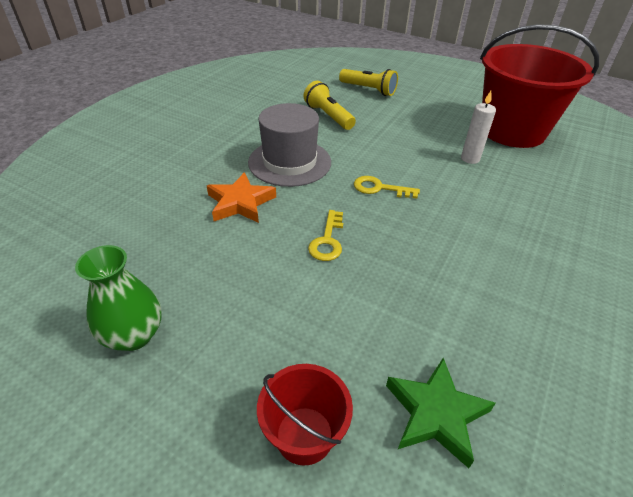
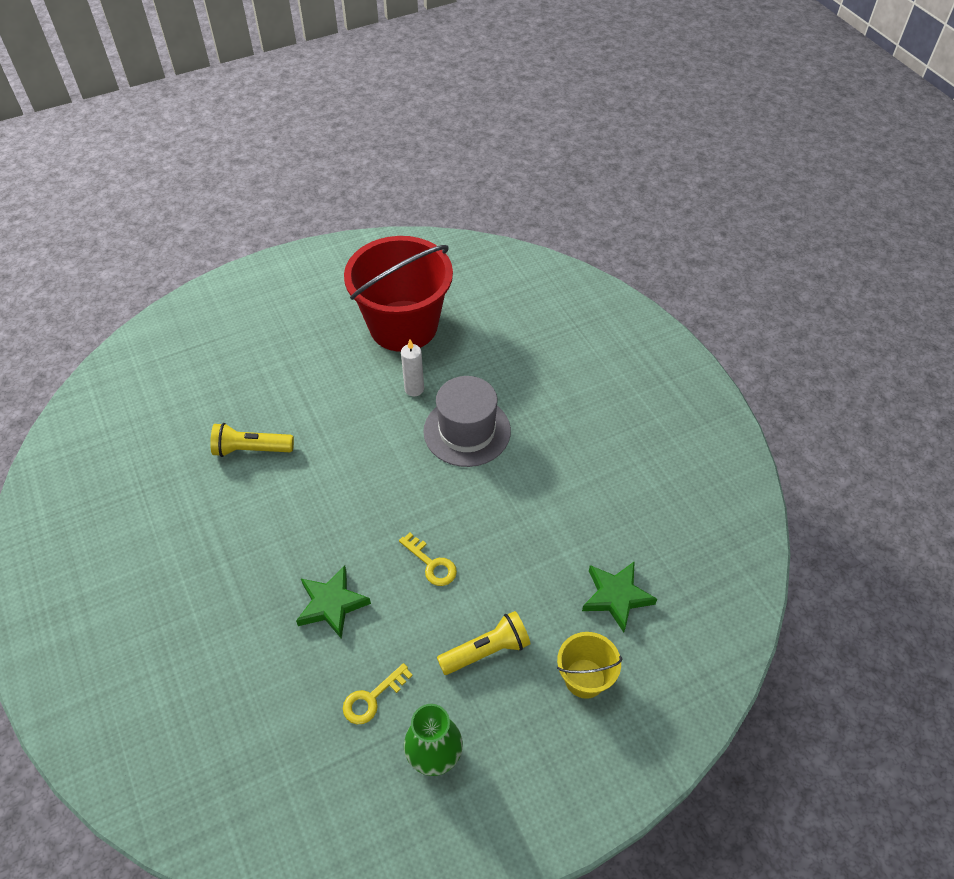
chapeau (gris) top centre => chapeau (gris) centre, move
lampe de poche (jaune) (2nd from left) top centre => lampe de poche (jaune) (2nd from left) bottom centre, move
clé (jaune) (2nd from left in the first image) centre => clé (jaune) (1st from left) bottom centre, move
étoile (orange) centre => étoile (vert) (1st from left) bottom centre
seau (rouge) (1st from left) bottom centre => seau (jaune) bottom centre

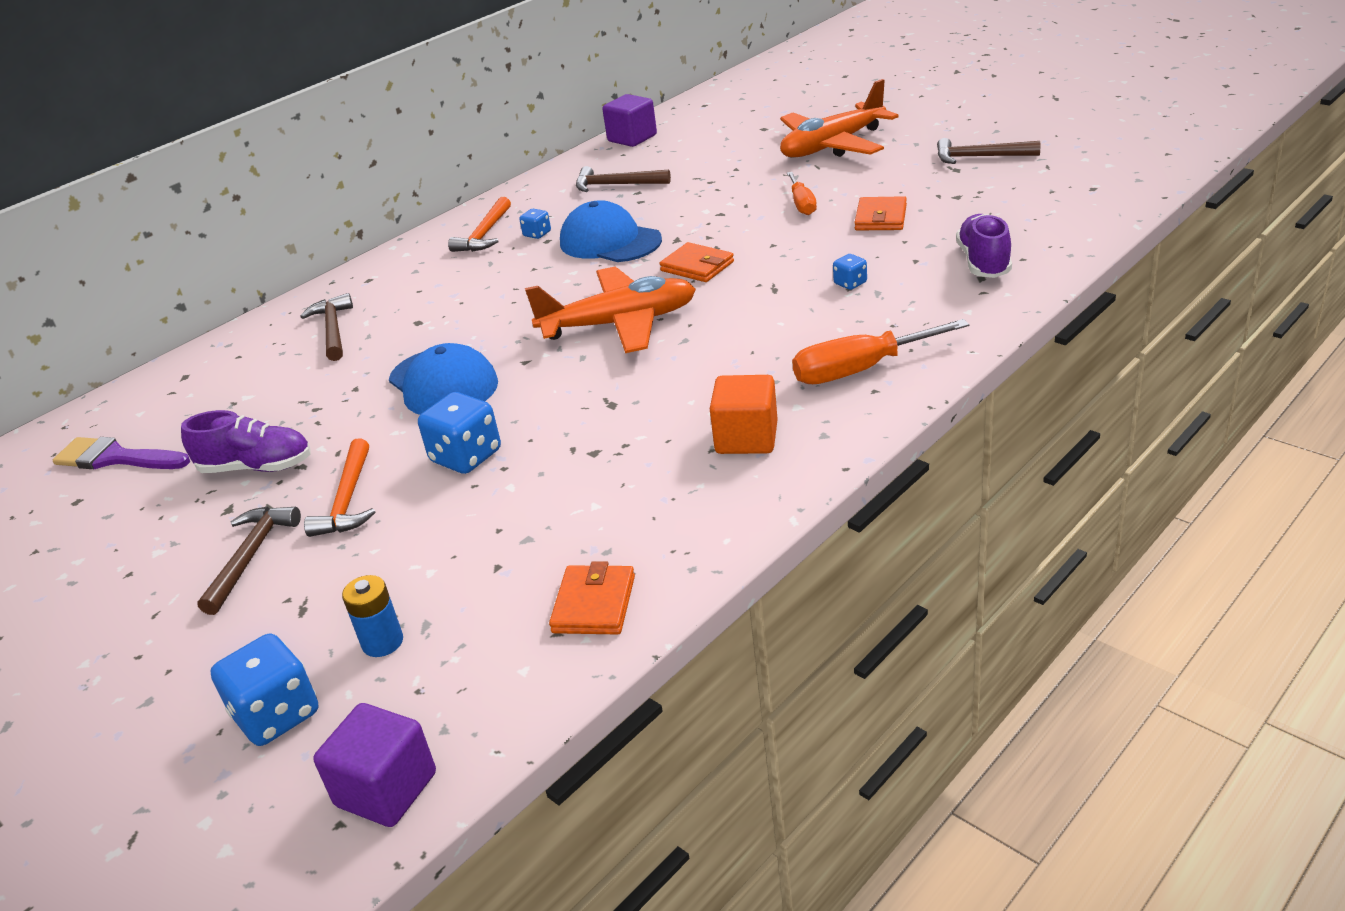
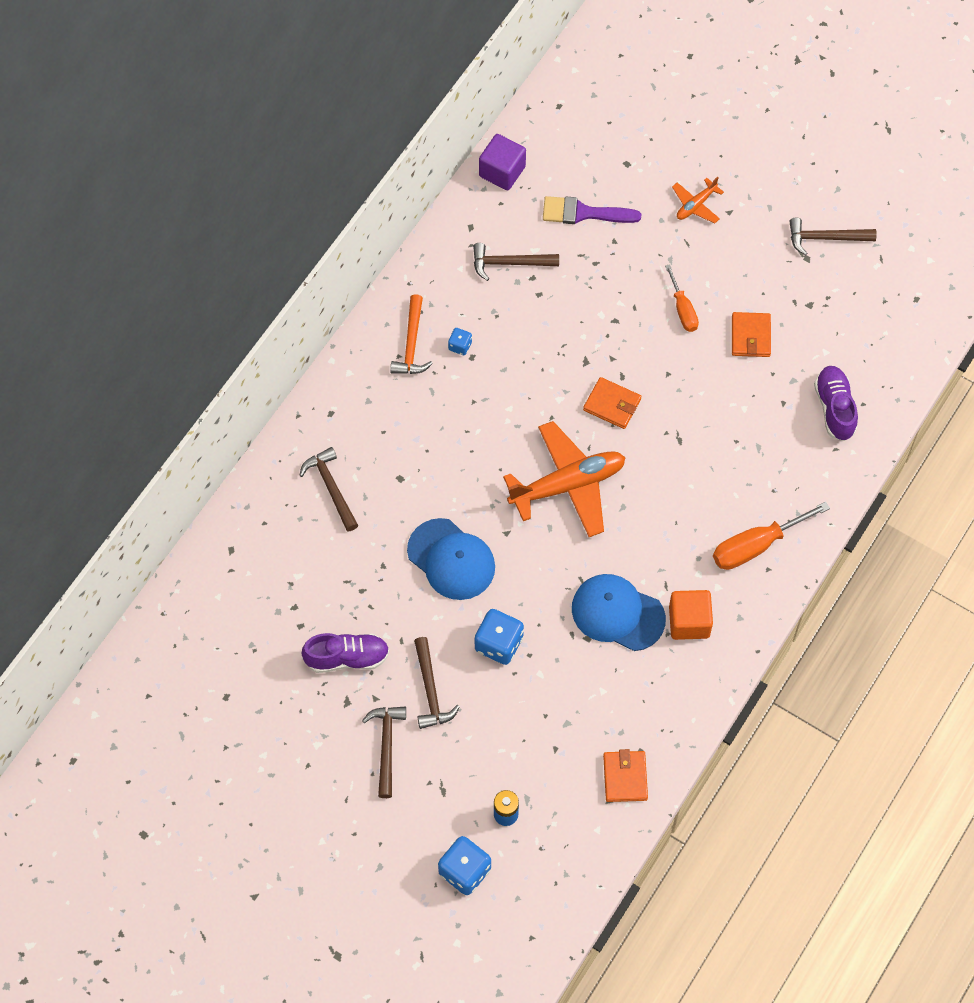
cube (violet) (1st from left) bottom left => nothing
dé (bleu) (4th from left) top centre => nothing
pinceau (violet) middle left => pinceau (violet) top centre, move
casquette (bleu) (2nd from left) top centre => casquette (bleu) (2nd from left) centre, move
marteau (orange) (1st from left) middle left => marteau (marron) (3rd from left) bottom centre
avion (orange) (2nd from left) top centre => avion (orange) (2nd from left) top right, x0.48

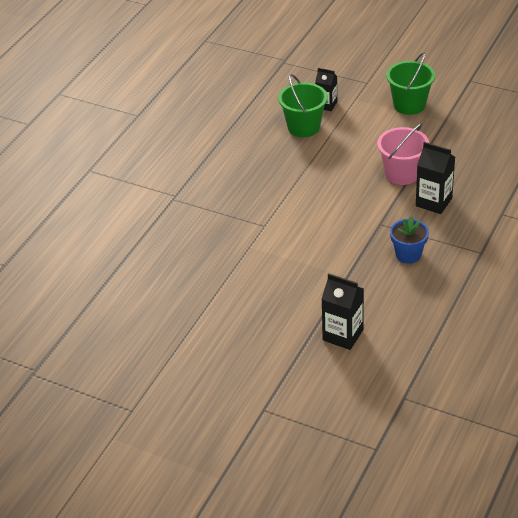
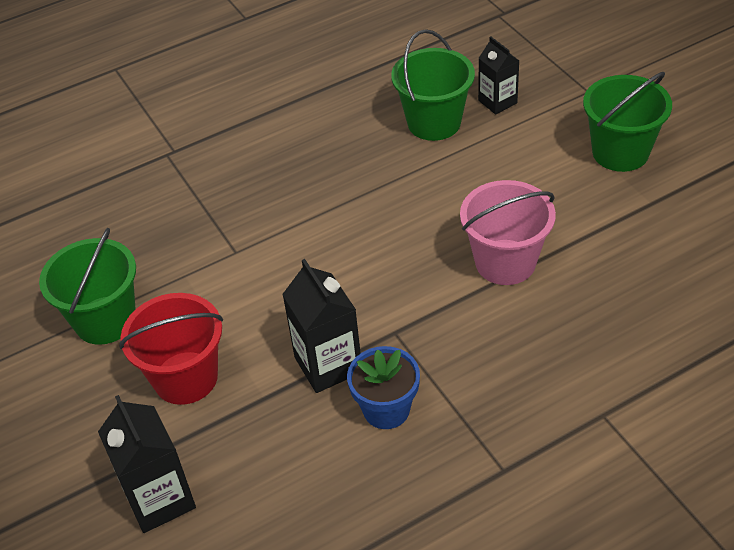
nothing => seau (vert) (1st from left) middle left
nothing => seau (rouge) middle left
brique de lait (noir) (3rd from left in the first image) middle right => brique de lait (noir) (2nd from left) centre, move

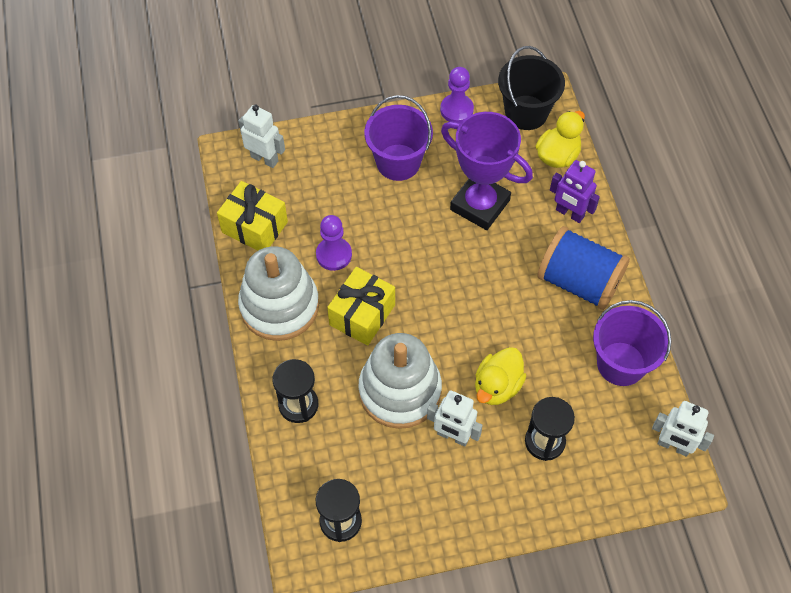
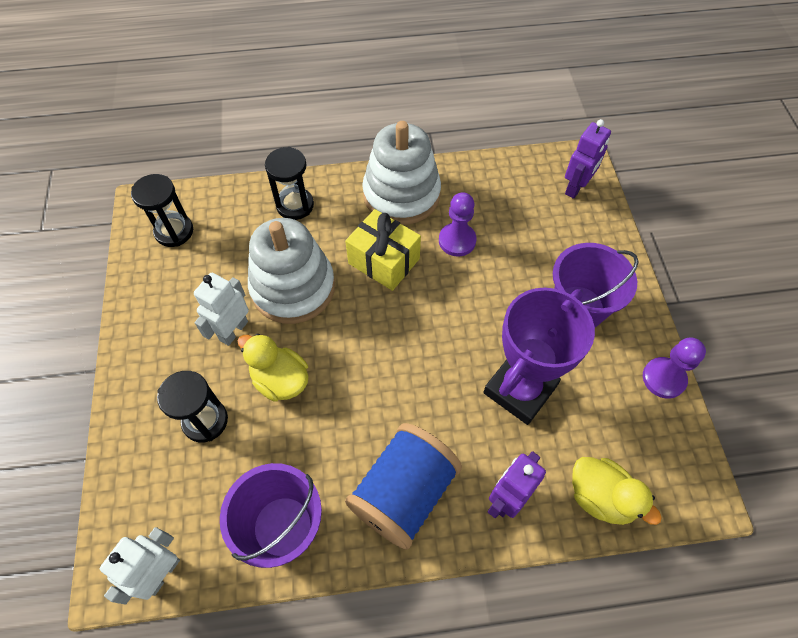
cadeau (jaune) (1st from left) middle left => nothing
seau (noir) top right => nothing
robot (blanc) (1st from left) top left => robot (violet) (2nd from left) top right

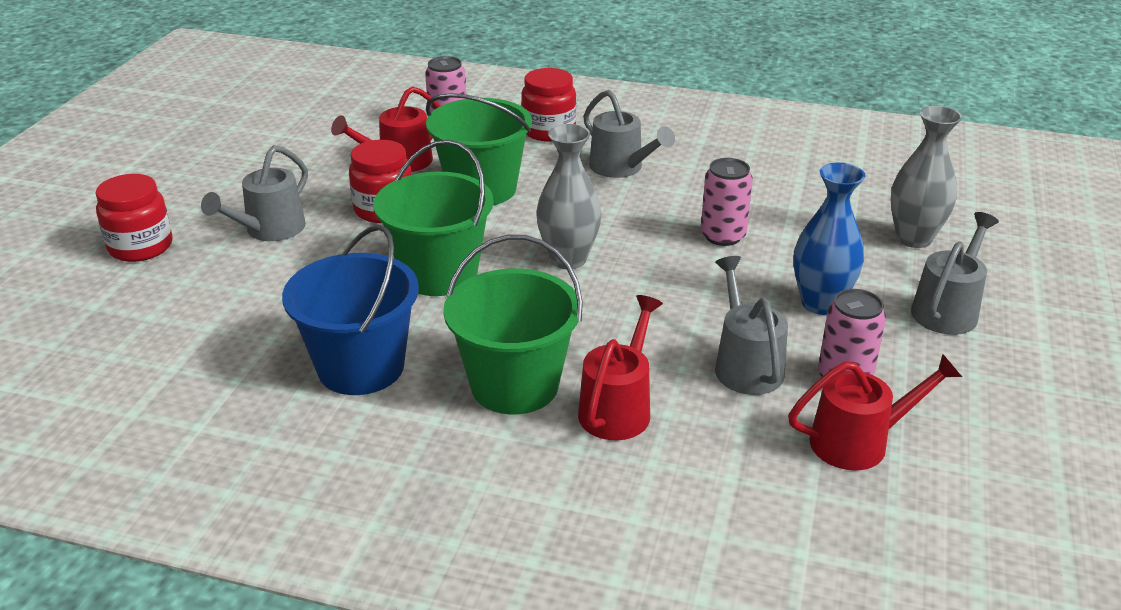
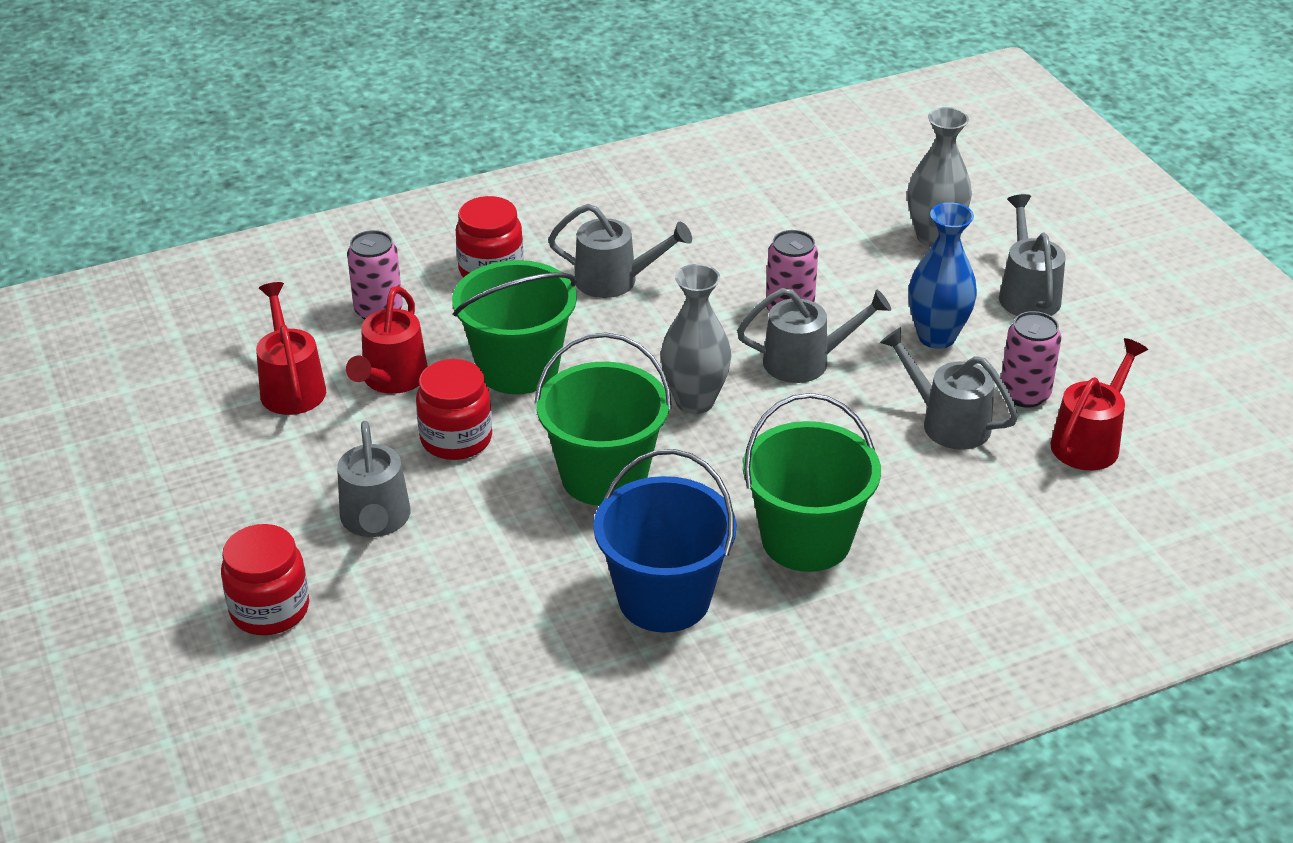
nothing => arrosoir (gris) (3rd from left) centre
arrosoir (rouge) (2nd from left in the first image) centre => arrosoir (rouge) (1st from left) middle left, move

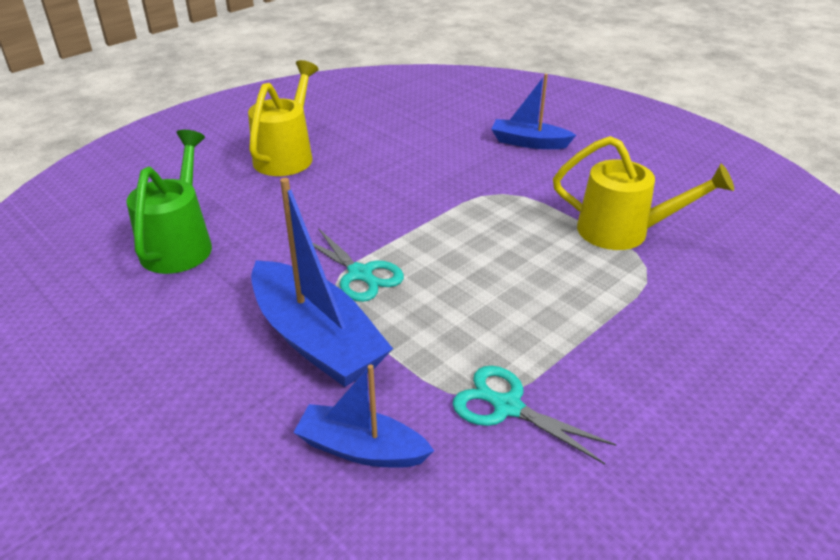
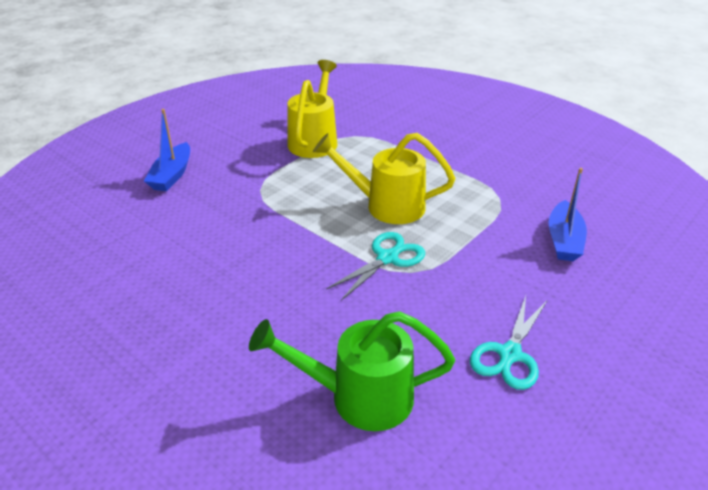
bateau (bleu) (1st from left) centre => nothing
arrosoir (jaune) (1st from left in the first image) top centre => arrosoir (jaune) (2nd from left) centre, move
ciseaux (turquoise) (2nd from left) bottom centre => ciseaux (turquoise) (2nd from left) bottom right, move

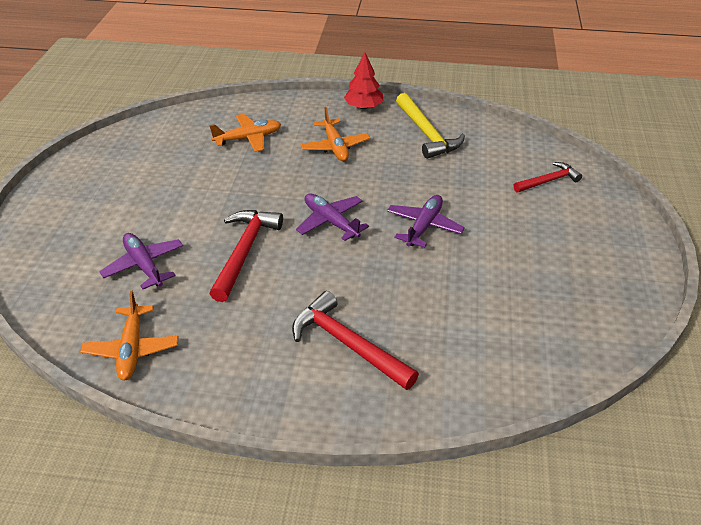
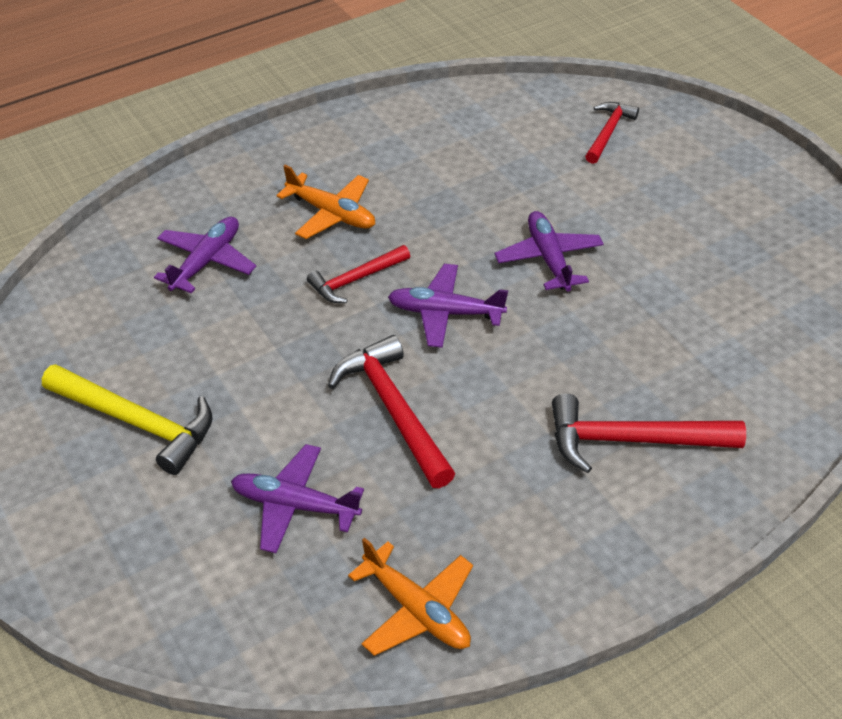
arbre (rouge) top centre => nothing
nothing => marteau (rouge) (1st from left) centre
marteau (jaune) top centre => marteau (jaune) middle left, move
avion (orange) (2nd from left) top centre => avion (violet) (1st from left) middle left

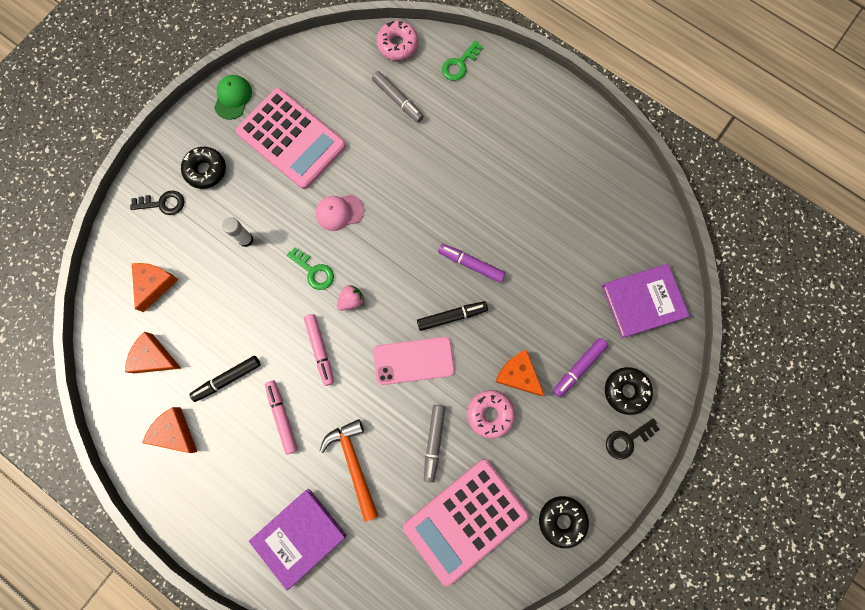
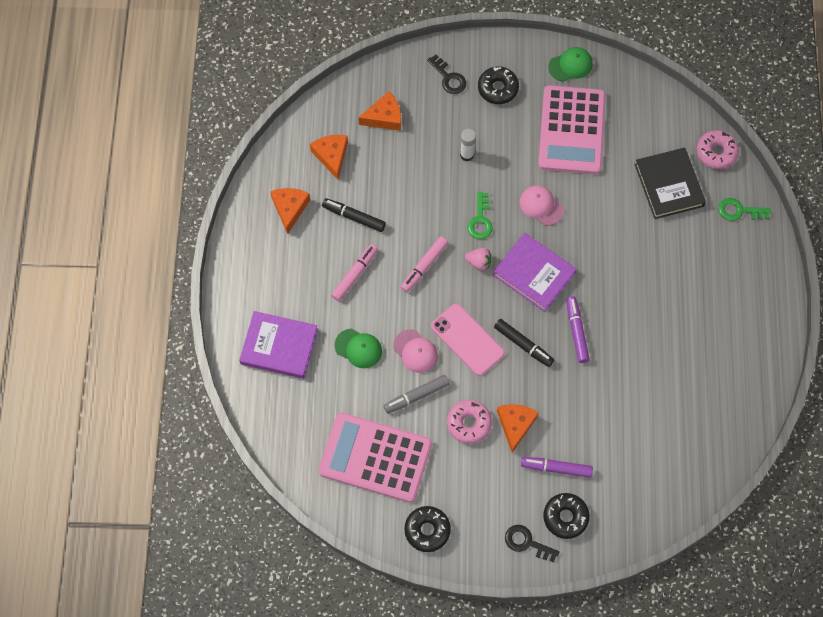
nothing => casquette (rose) (1st from left) centre
livre (violet) (2nd from left) middle right => livre (violet) (2nd from left) centre, move
marteau (orange) bottom centre => casquette (vert) (1st from left) centre
feutre (gris) (1st from left) top centre => livre (noir) top right

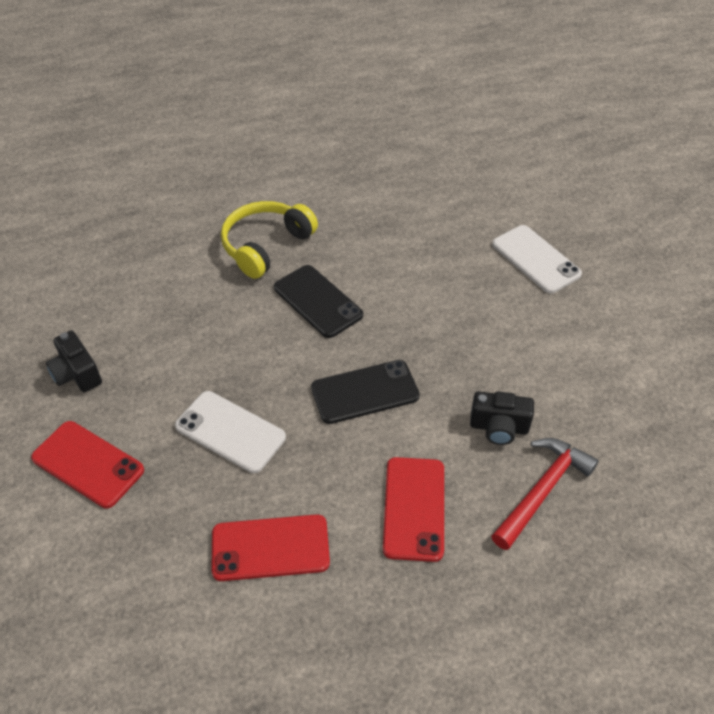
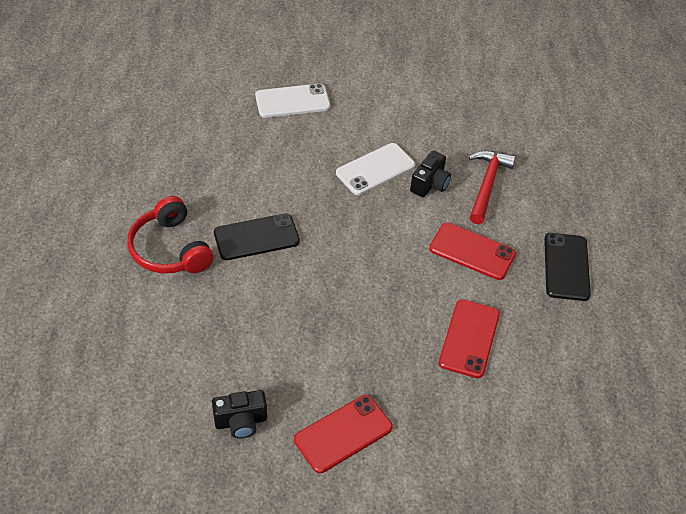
téléphone (blanc) (1st from left in the first image) middle left => téléphone (blanc) (2nd from left) top centre, move
téléphone (noir) (2nd from left) centre => téléphone (noir) (2nd from left) middle right, move
casque audio (jaune) centre => casque audio (rouge) middle left
marteau (rouge) bottom right => marteau (rouge) middle right, 45 degrees clockwise

